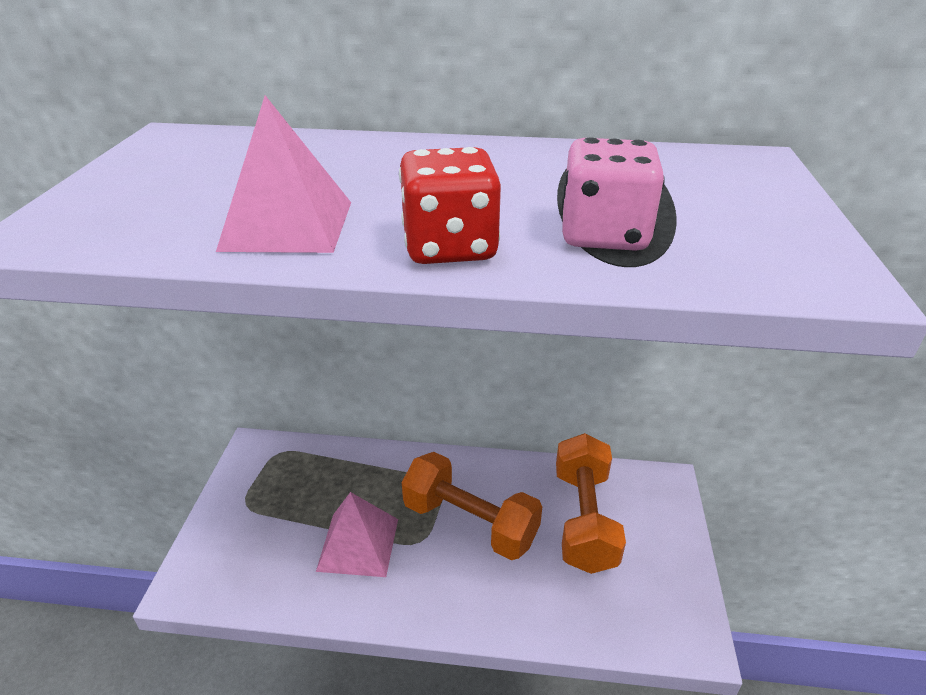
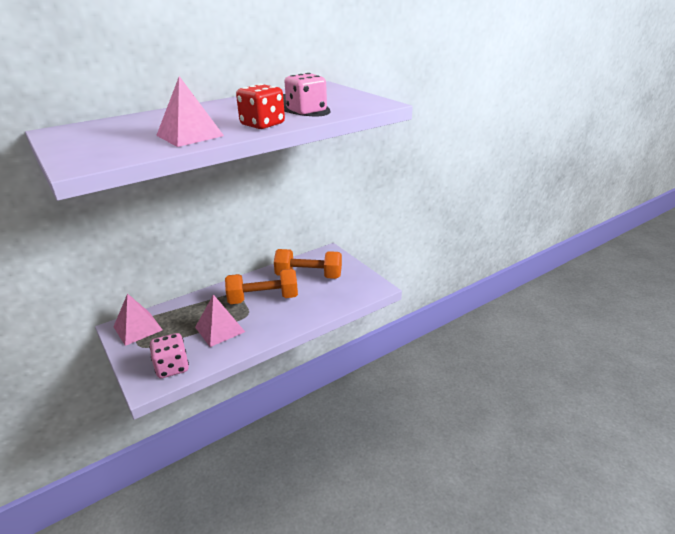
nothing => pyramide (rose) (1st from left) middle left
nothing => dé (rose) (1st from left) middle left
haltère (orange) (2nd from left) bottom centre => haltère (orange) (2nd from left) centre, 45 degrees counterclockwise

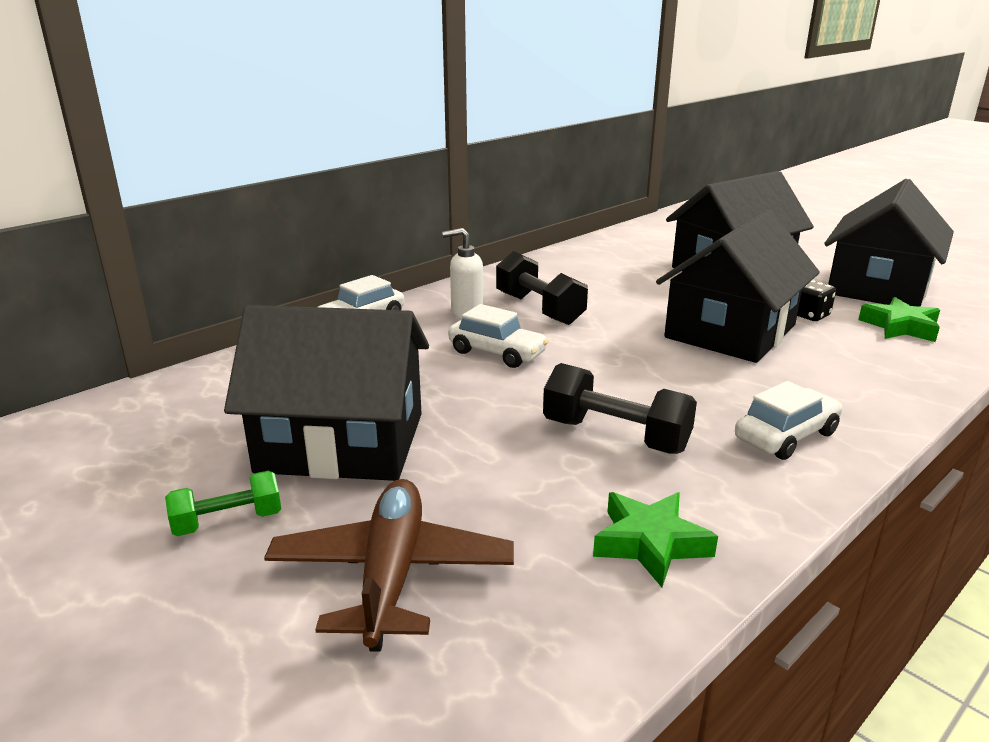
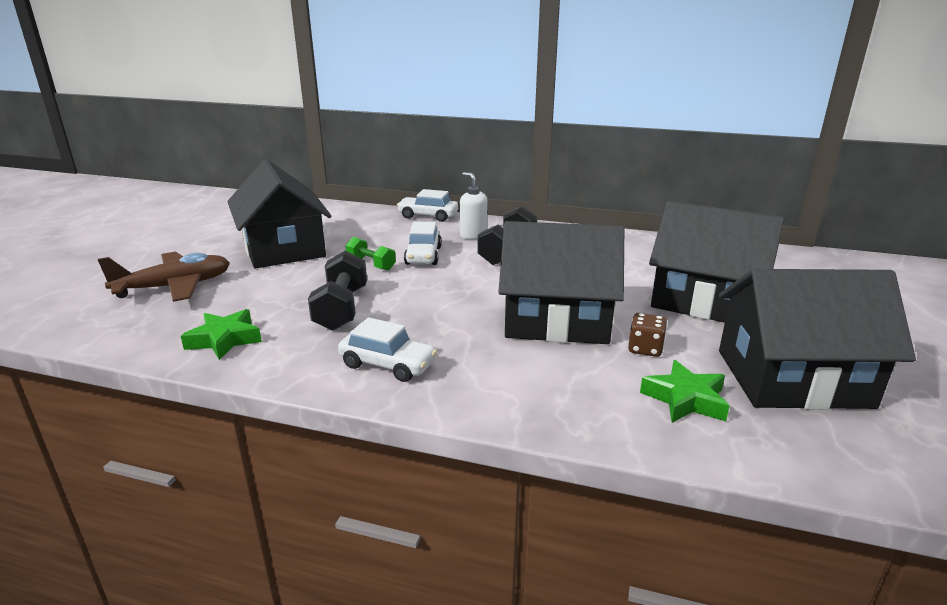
haltère (vert) bottom left => haltère (vert) centre, move
dé (noir) middle right => dé (marron) middle right

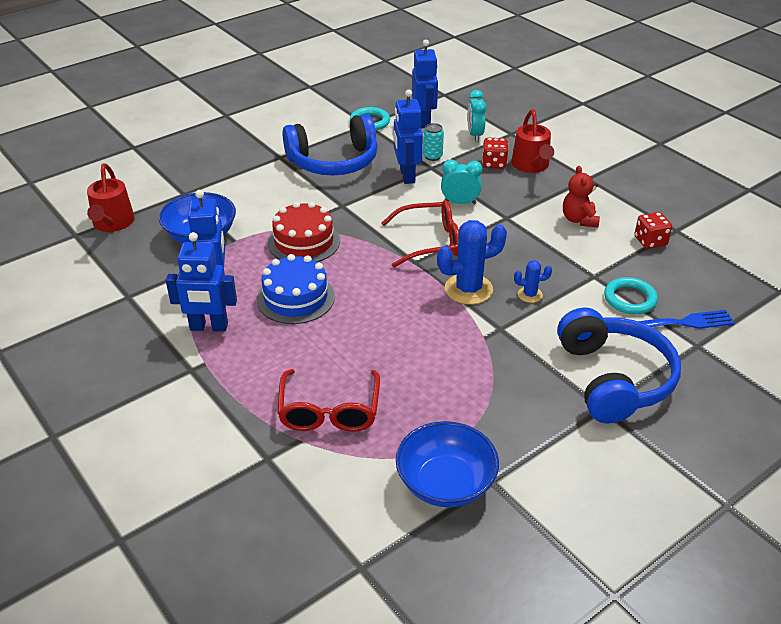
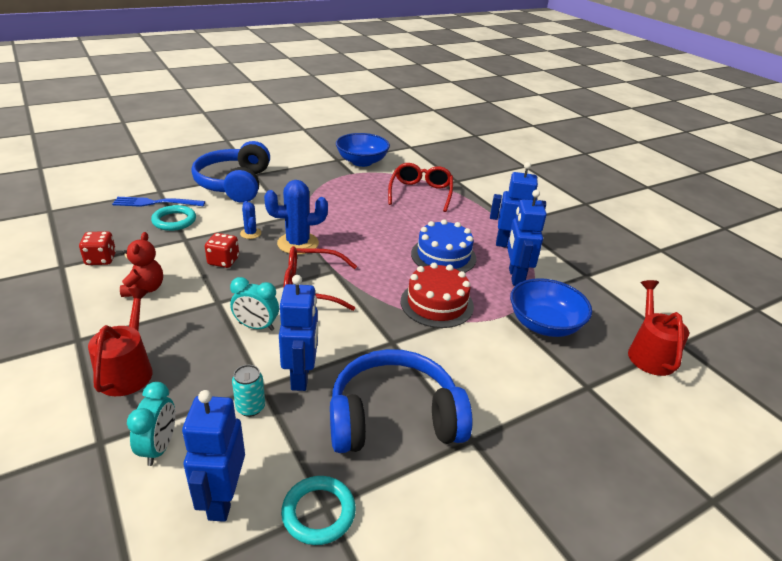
dé (rouge) (1st from left in the first image) top centre => dé (rouge) (2nd from left) middle left, move
cactus (bleu) (2nd from left in the first image) middle right => cactus (bleu) (1st from left) middle left, 60 degrees clockwise

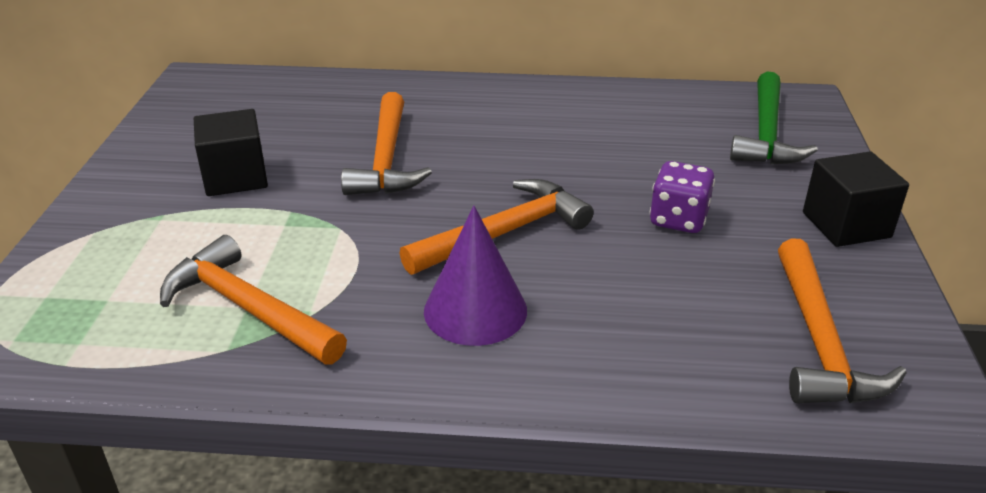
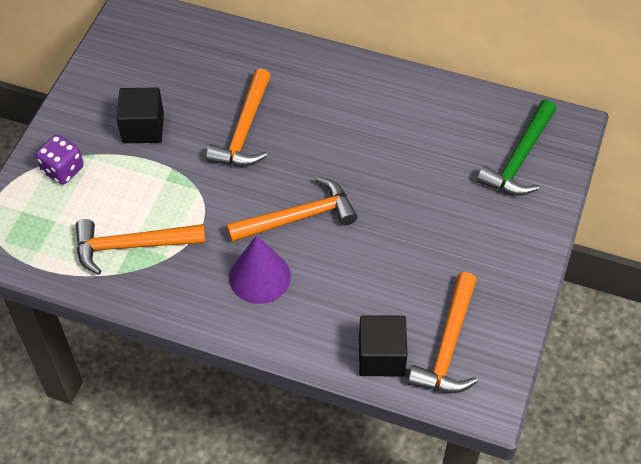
dé (violet) middle right => dé (violet) middle left, move
cube (noir) (2nd from left) middle right => cube (noir) (2nd from left) bottom centre, move
marteau (orange) (1st from left) middle left, 60 degrees counterclockwise

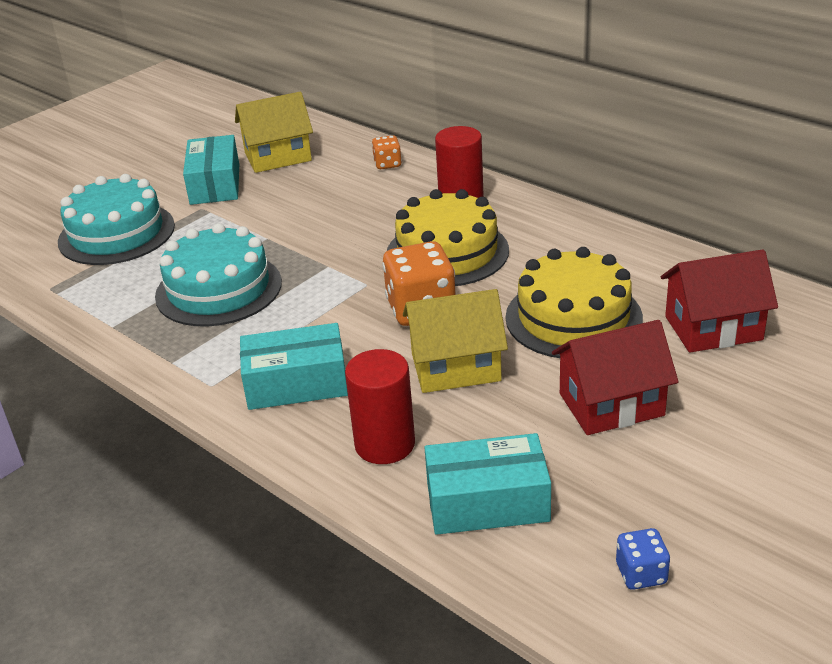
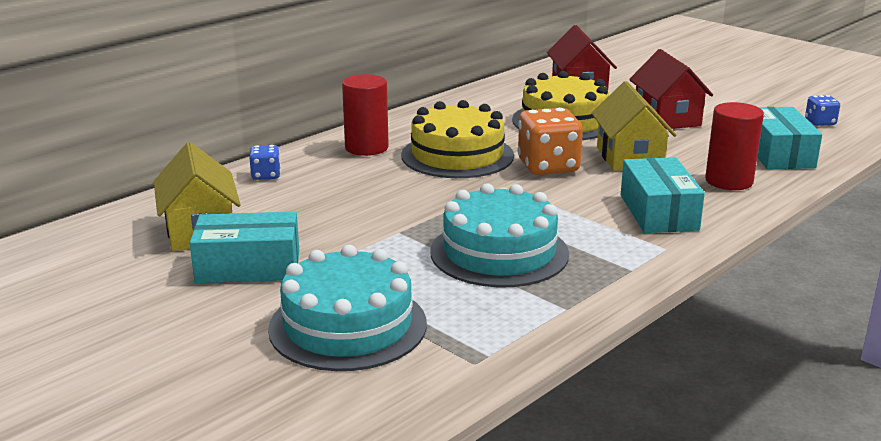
dé (orange) (1st from left) top centre => dé (bleu) (1st from left) middle left

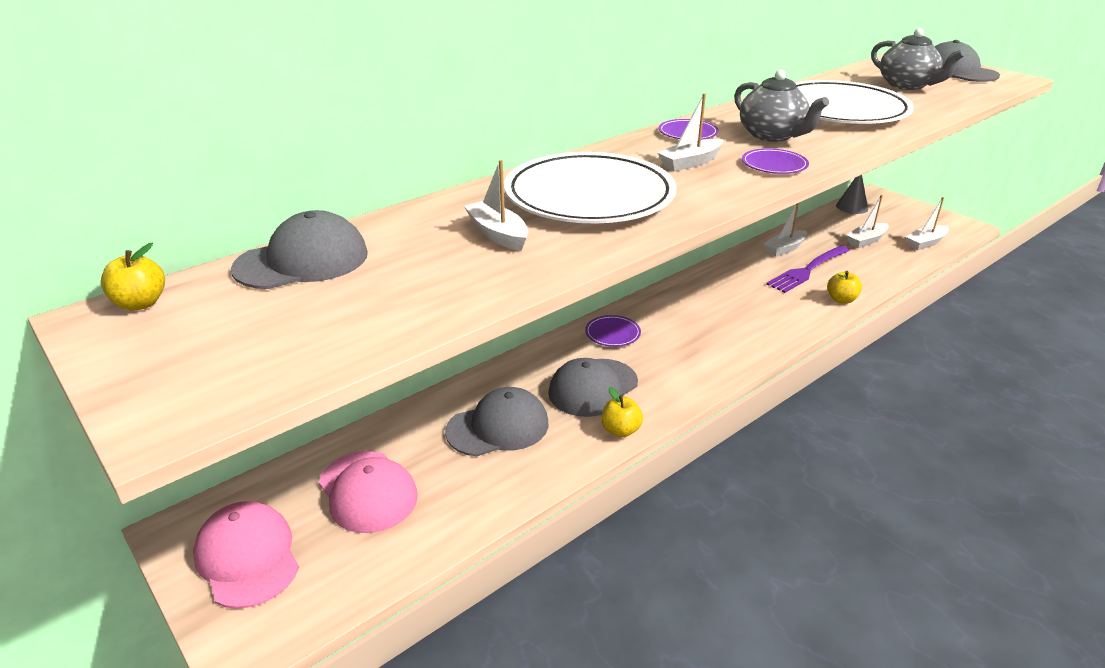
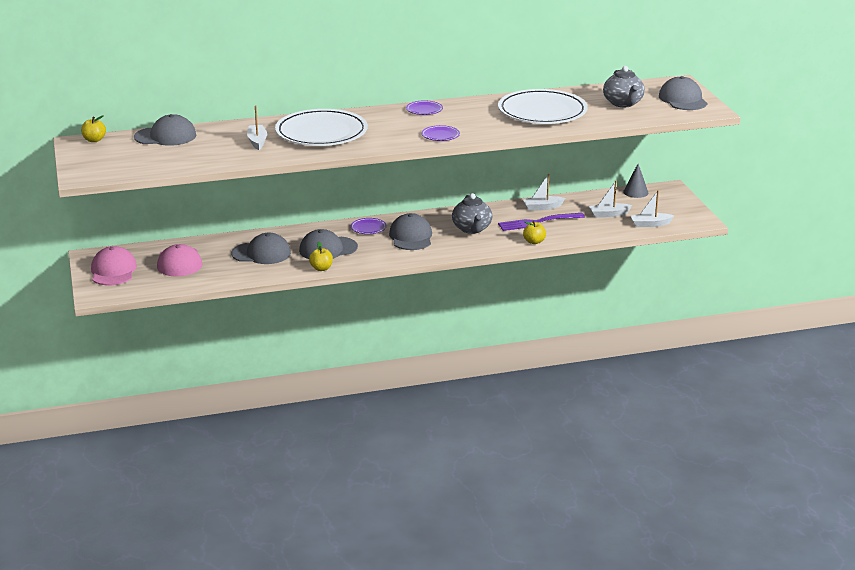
bateau (blanc) (2nd from left) top centre => nothing
nothing => casquette (gris) (4th from left) centre
théière (gris) (1st from left) top right => théière (gris) (1st from left) centre, move

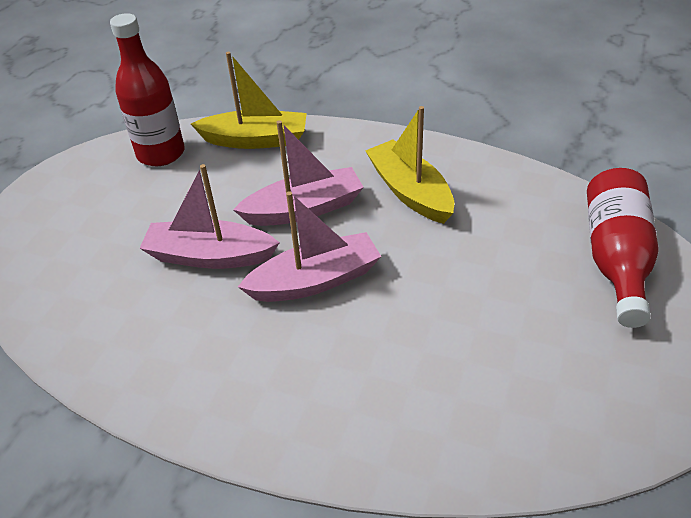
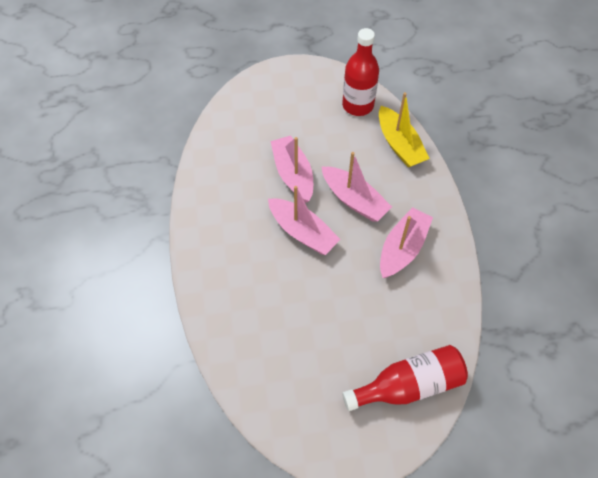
bateau (jaune) (2nd from left) top centre => bateau (rose) (4th from left) middle right

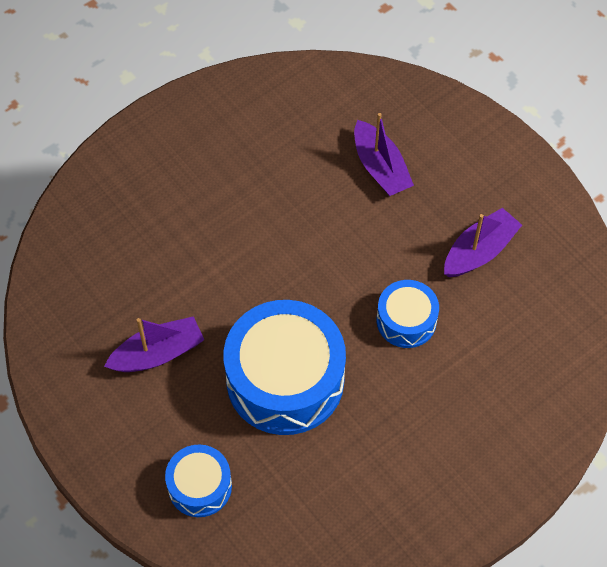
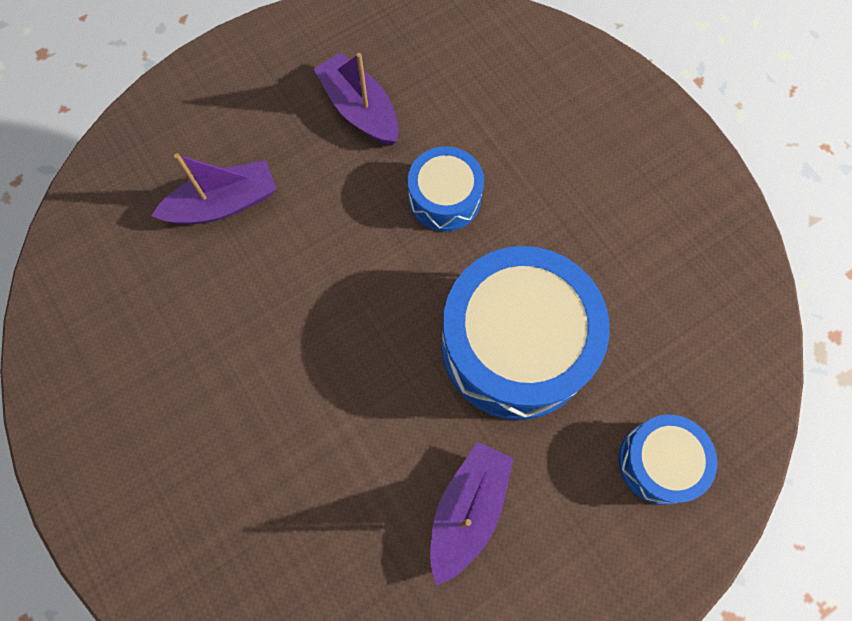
bateau (violet) (1st from left in the first image) middle left => bateau (violet) (3rd from left) bottom centre, 45 degrees clockwise

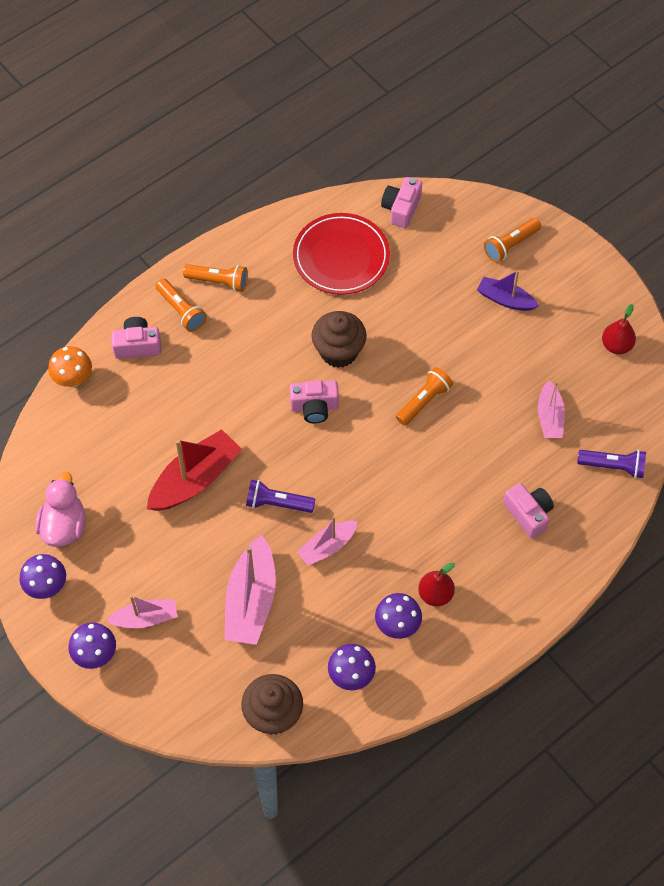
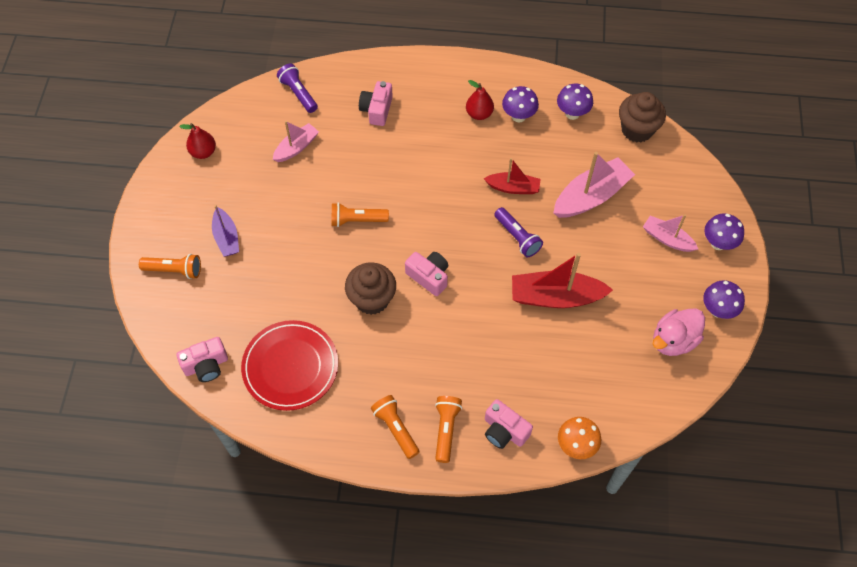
bateau (rose) (3rd from left) centre => bateau (rouge) (1st from left) top centre

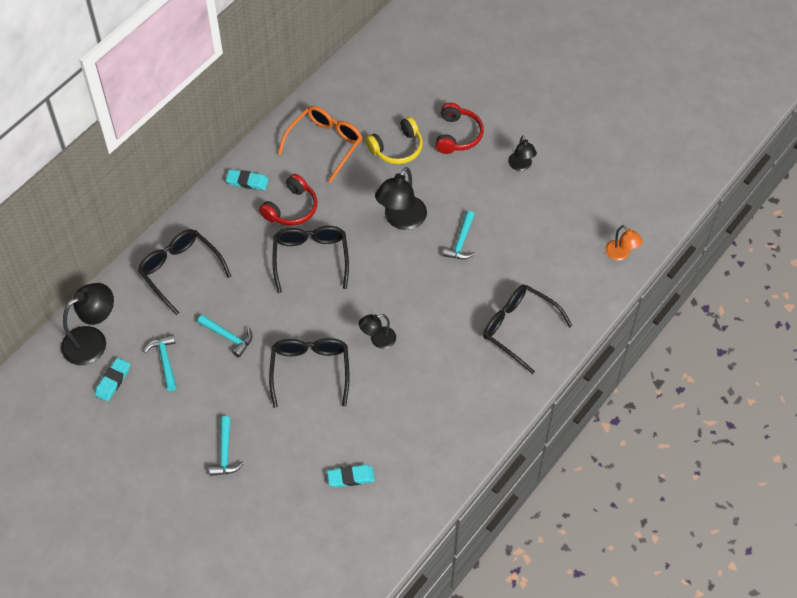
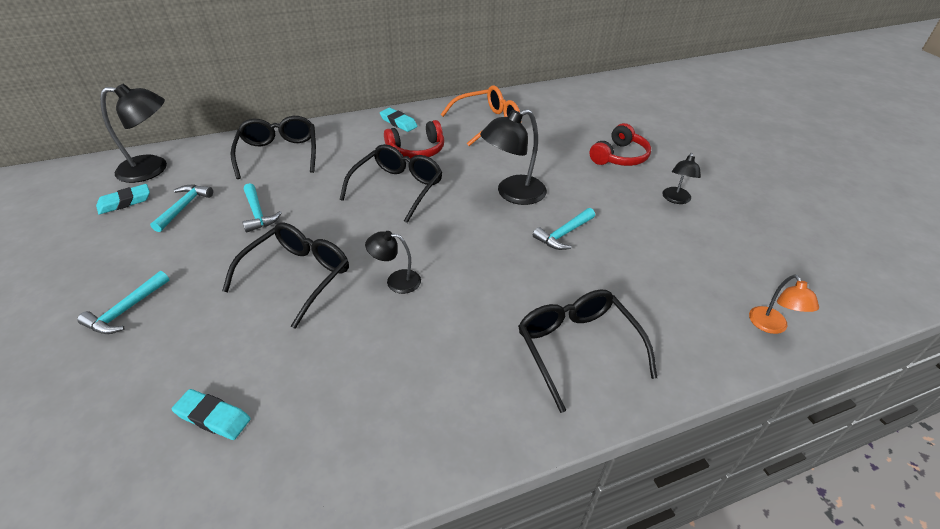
casque audio (jaune) top centre => nothing

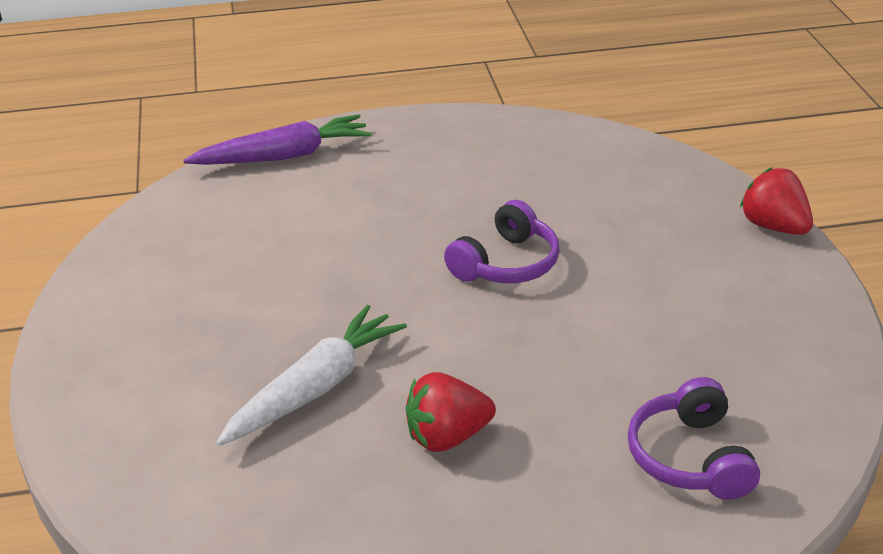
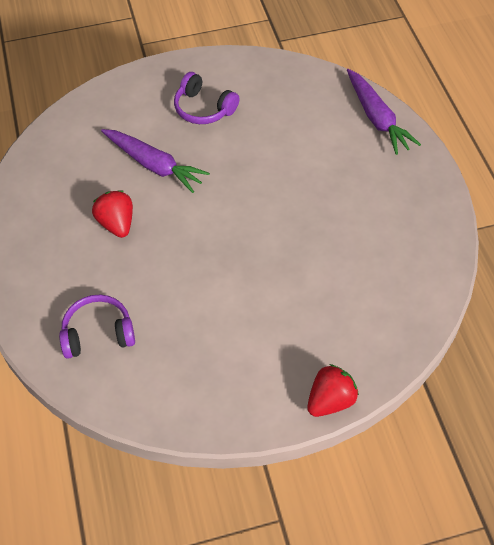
casque audio (violet) (1st from left in the first image) centre => casque audio (violet) (2nd from left) top centre, move
carotte (blanc) bottom centre => carotte (violet) (1st from left) top left

